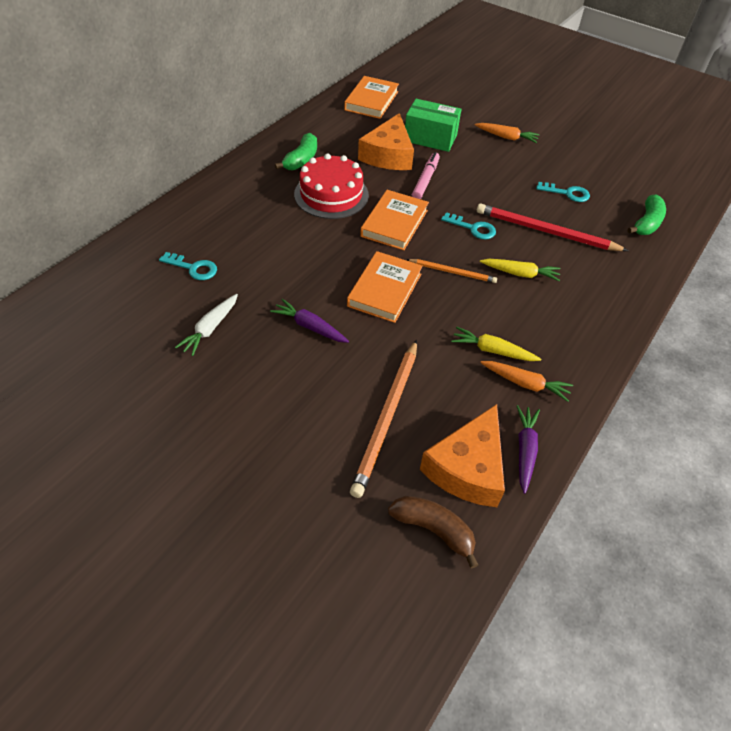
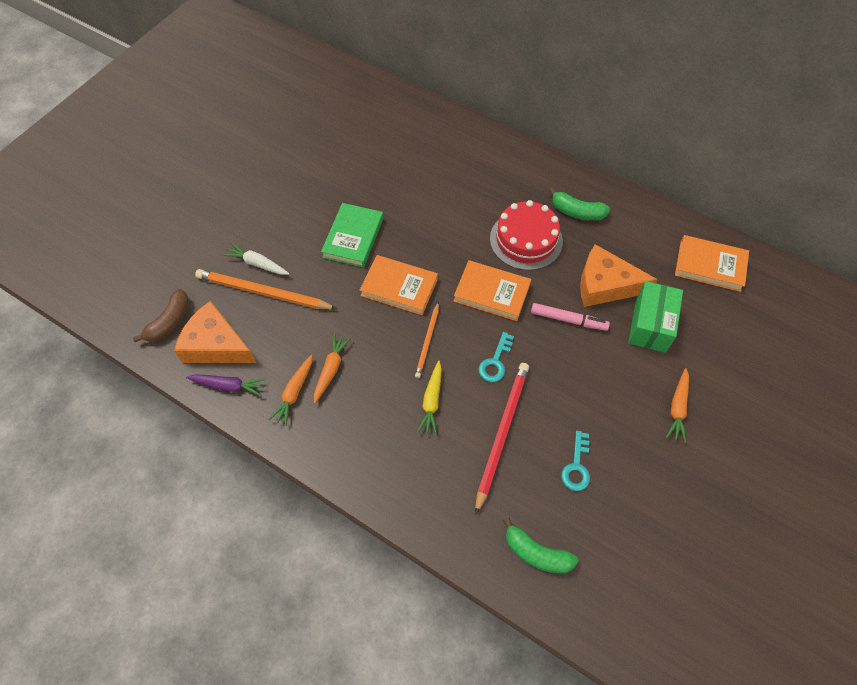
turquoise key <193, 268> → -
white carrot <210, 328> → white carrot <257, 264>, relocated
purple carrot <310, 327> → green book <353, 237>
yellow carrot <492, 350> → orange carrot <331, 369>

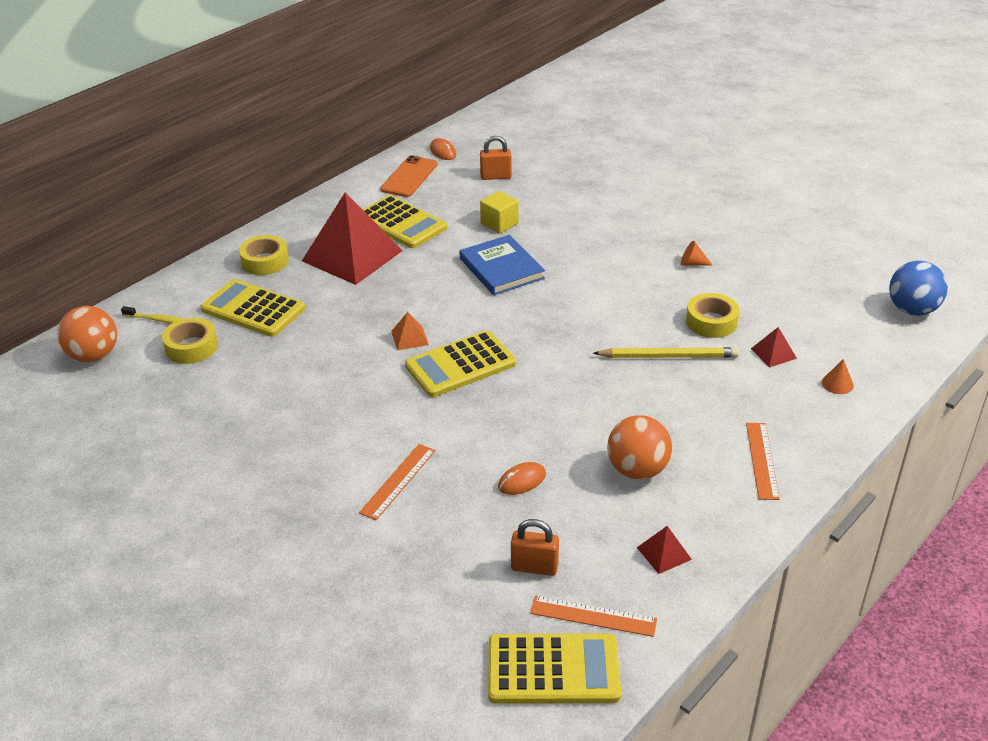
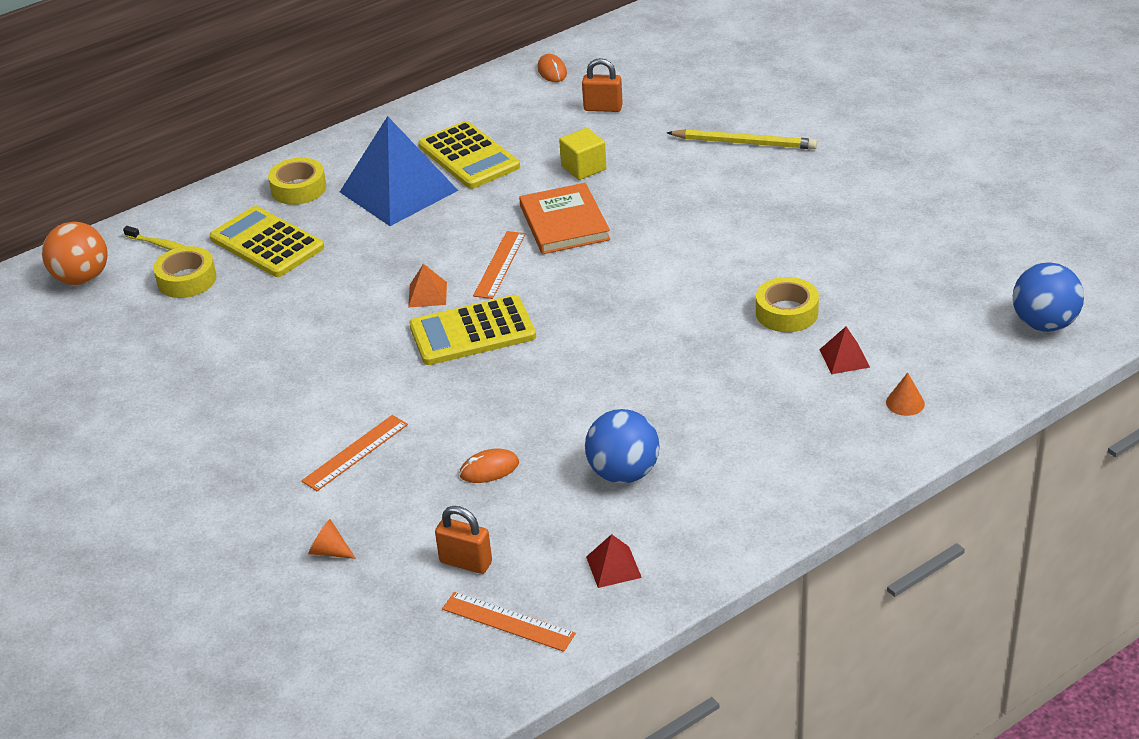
orange phone <409, 177> → -
yellow calculator <553, 670> → -
yellow pencil <668, 356> → yellow pencil <744, 143>, relocated
orange cone <692, 263> → orange cone <329, 551>, relocated
orange ruler <762, 460> → orange ruler <500, 264>, relocated
red pyramid <352, 255> → blue pyramid <398, 191>
blue book <501, 268> → orange book <564, 223>
orange ball <637, 470> → blue ball <623, 473>

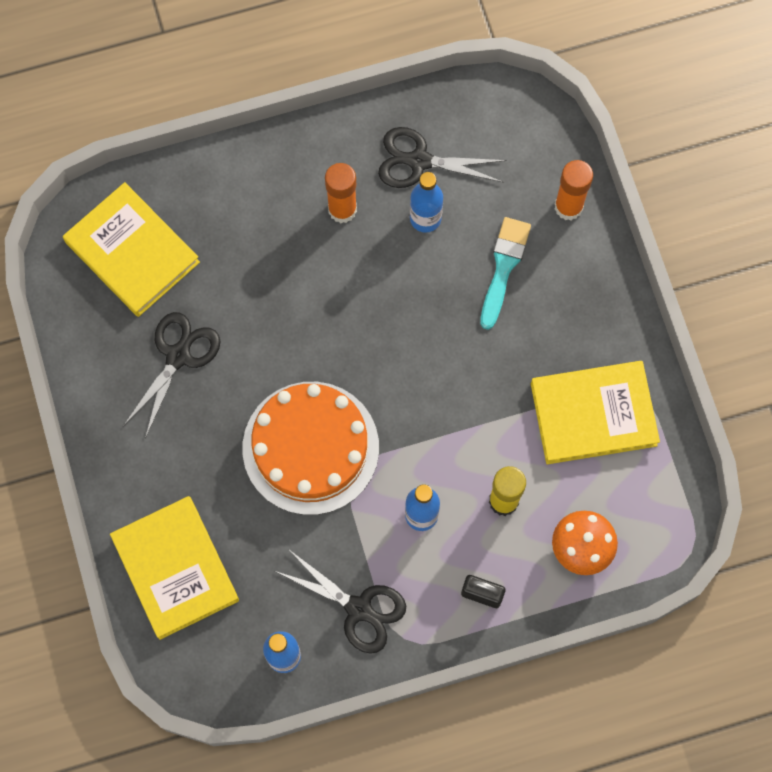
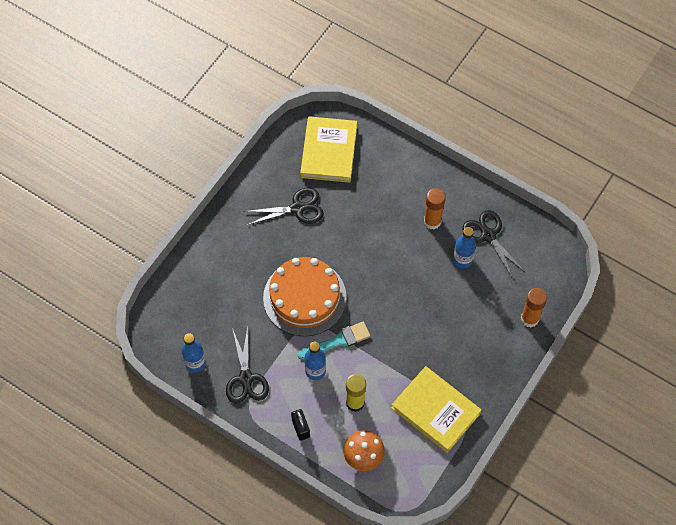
yellow book <175, 568> → -
turquoise brush <503, 267> → turquoise brush <337, 341>, relocated

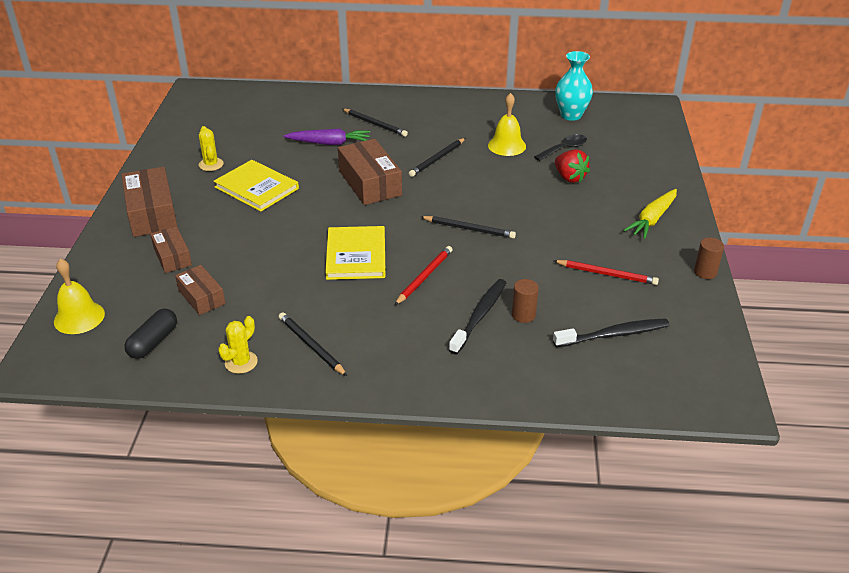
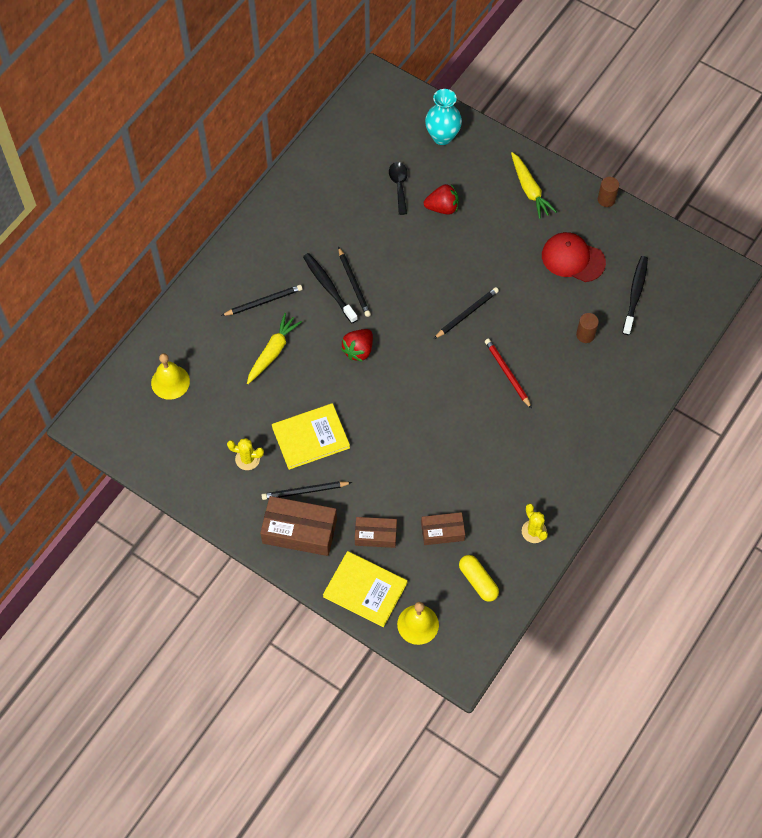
black pencil <311, 346> → black pencil <305, 491>, relocated
yellow book <356, 255> → yellow book <365, 589>, relocated
black toothbrush <479, 316> → black toothbrush <329, 287>, relocated
yellow bell <507, 145> → yellow bell <170, 382>, relocated
turquoise vase <571, 115> → turquoise vase <442, 136>, relocated
brown box <370, 183> → red strawberry <358, 350>
red pencil <606, 274> → red cap <573, 259>
black capsule <153, 342> → yellow capsule <478, 581>
purple carrot <329, 143> → yellow carrot <273, 351>

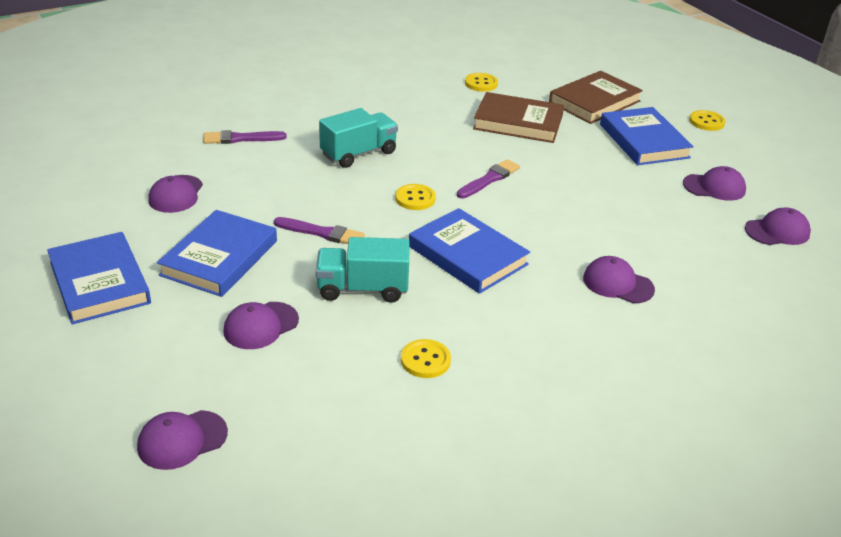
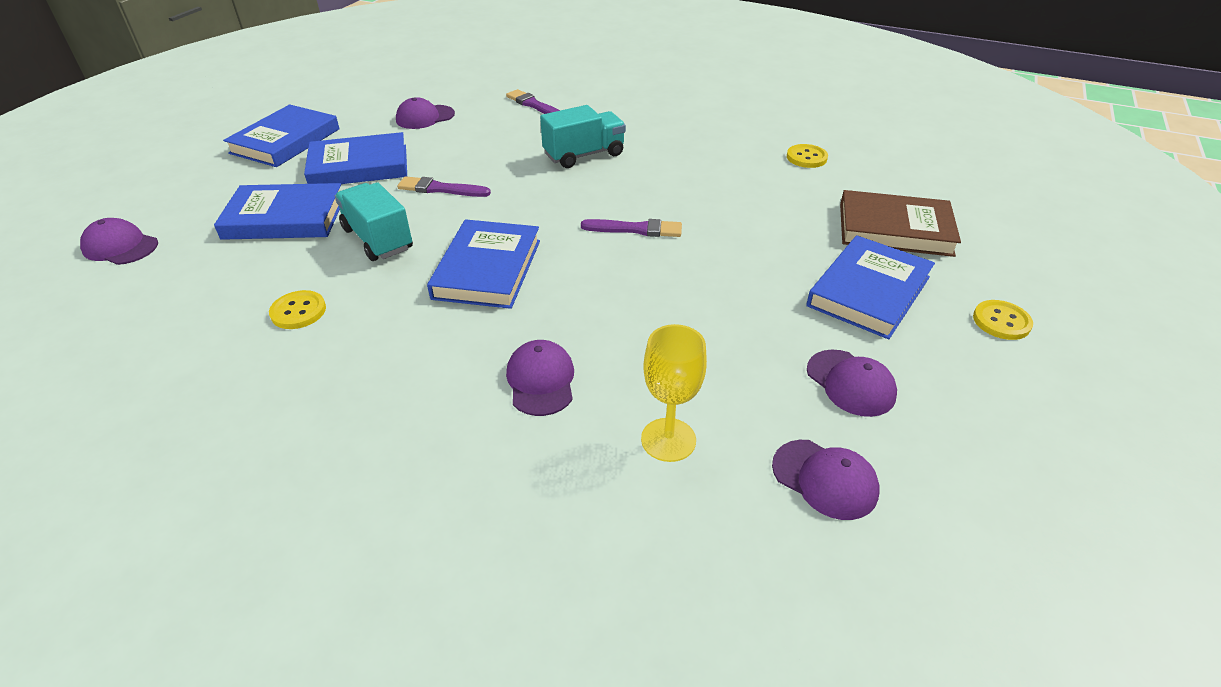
yellow button <415, 198> → -
brown book <518, 122> → -
- → yellow goblet <668, 440>
purple cap <261, 326> → blue book <285, 218>
purple brush <321, 233> → purple brush <441, 189>, 120 degrees clockwise
turquoise truck <359, 153> → turquoise truck <584, 155>, 45 degrees counterclockwise

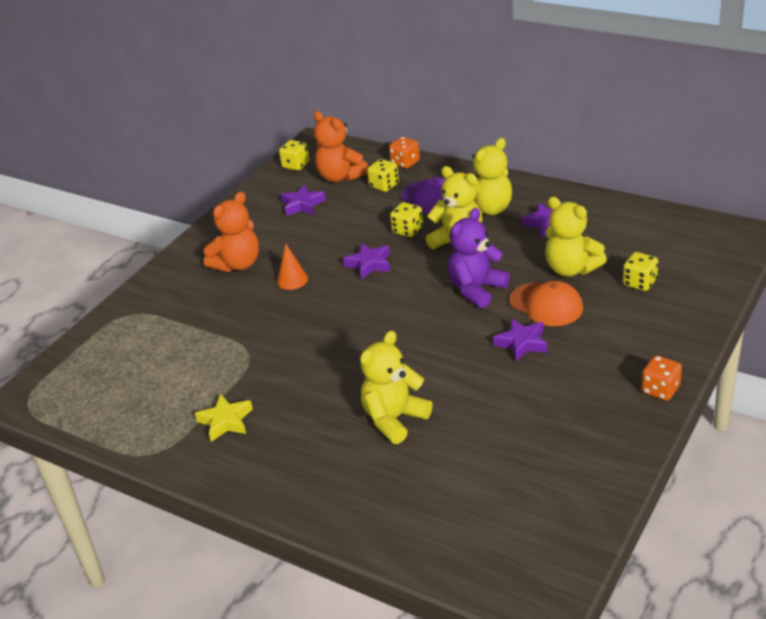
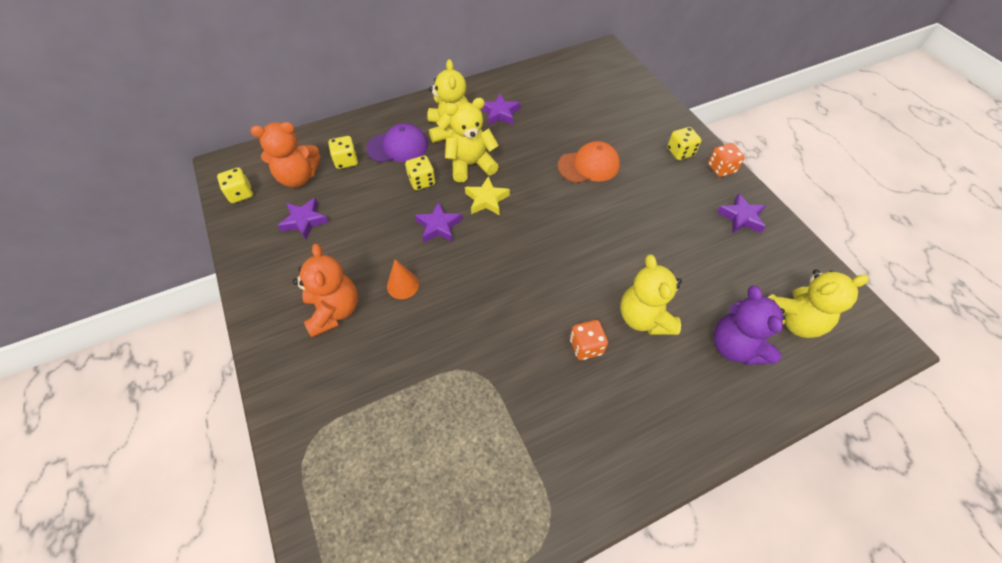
yellow star <226, 421> → yellow star <487, 200>, relocated
orange dice <405, 163> → orange dice <586, 346>, relocated
purple teddy bear <476, 289> → purple teddy bear <735, 346>, relocated
purple star <522, 343> → purple star <741, 217>, relocated
yellow teddy bear <571, 269> → yellow teddy bear <792, 320>, relocated
yellow dice <639, 283> → yellow dice <680, 152>, relocated

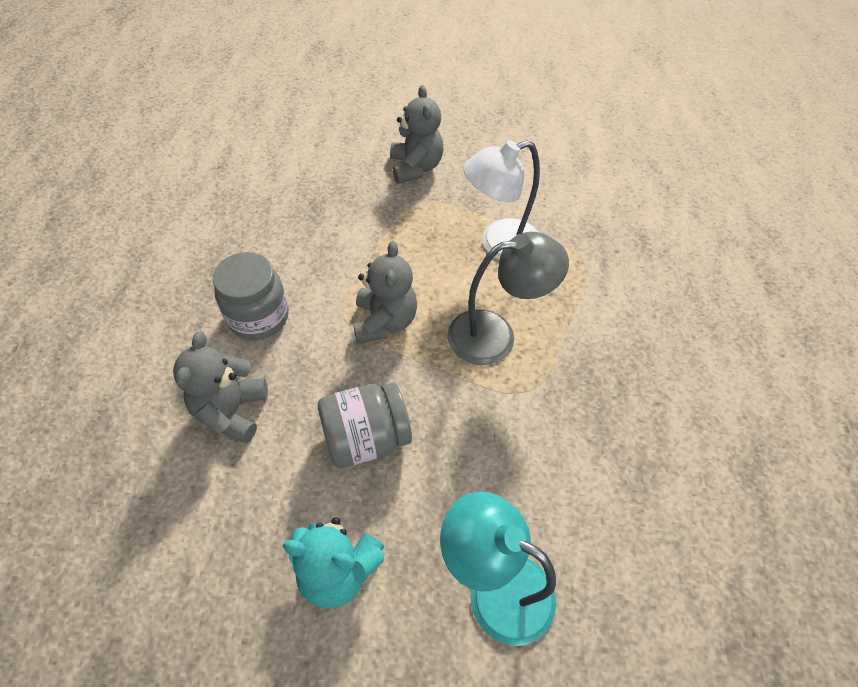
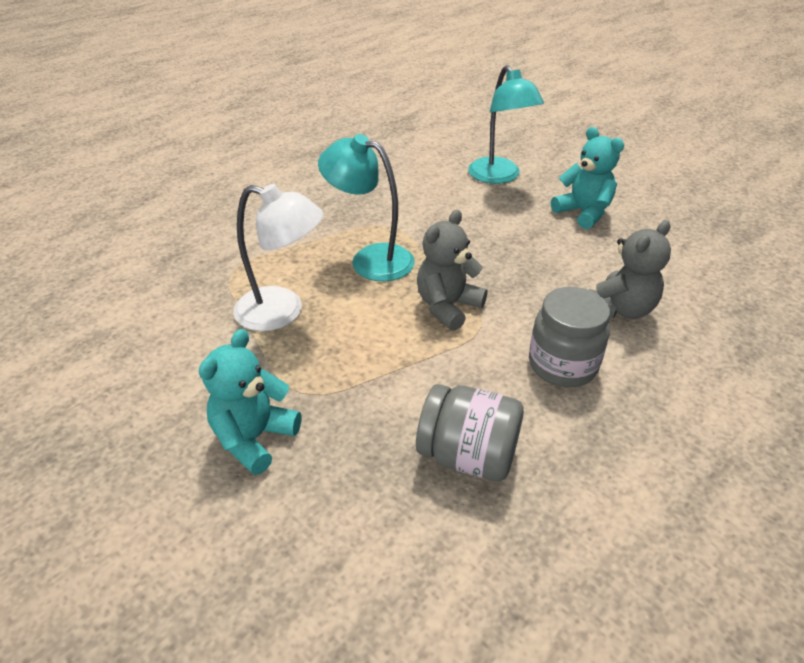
grey jar <366, 438> → grey jar <468, 456>, relocated
grey teddy bear <415, 167> → turquoise teddy bear <254, 438>
grey lamp <495, 335> → turquoise lamp <370, 259>

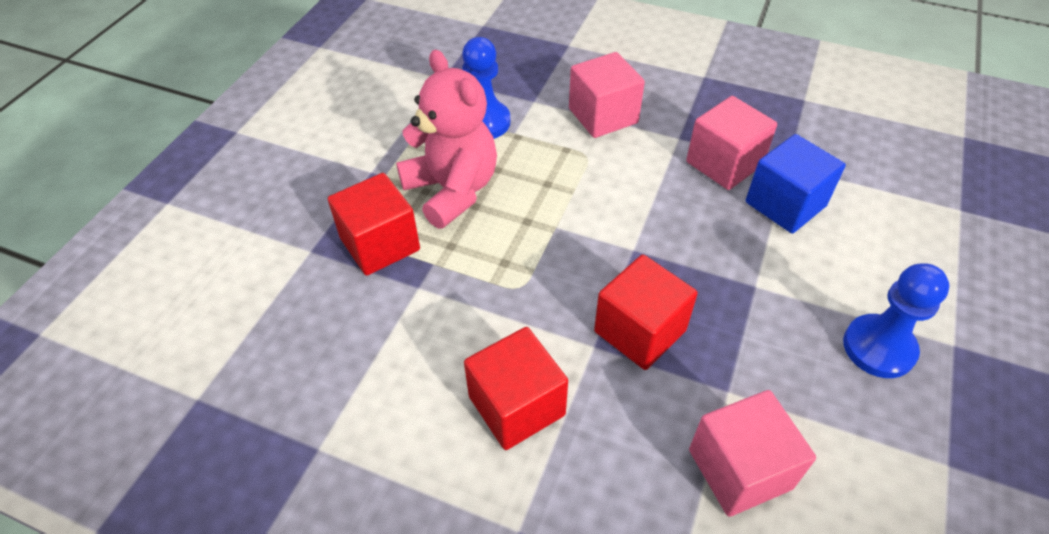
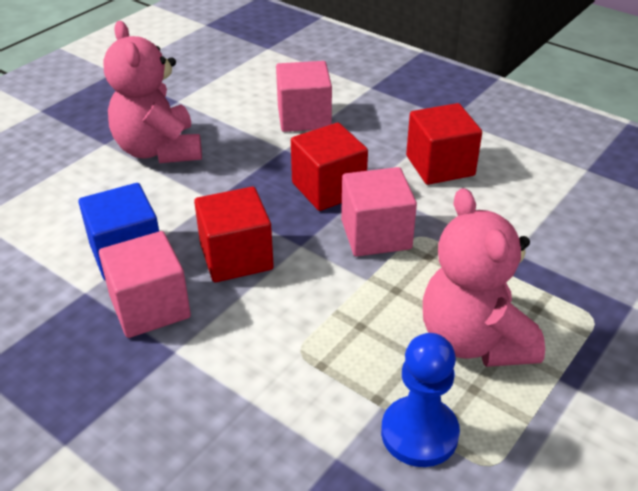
red cube <380, 244> → red cube <236, 257>, relocated
pink cube <603, 116> → pink cube <376, 234>, relocated
blue pawn <878, 348> → pink teddy bear <159, 150>

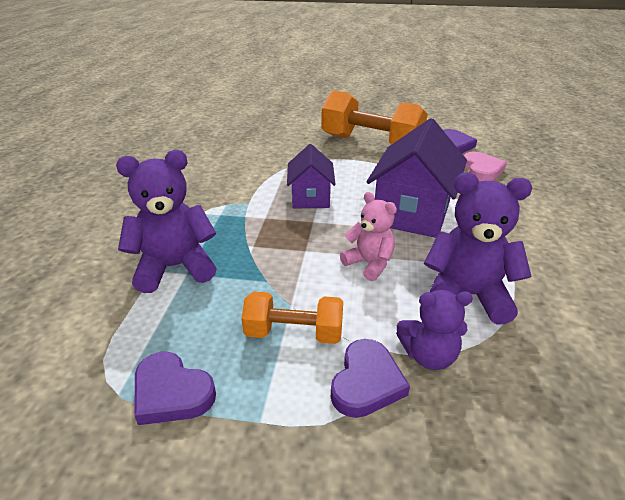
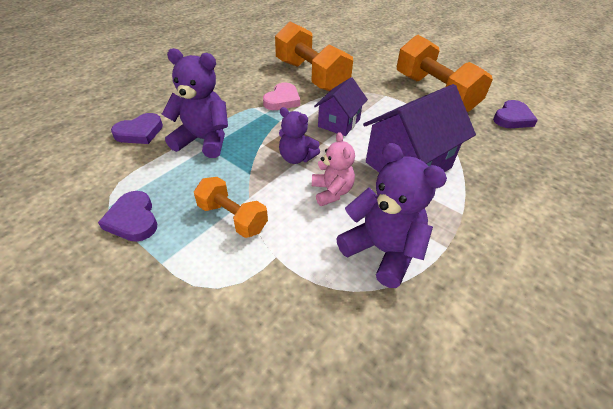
- → orange dumbbell <311, 76>
purple heart <366, 382> → purple heart <140, 132>, relocated
purple teddy bear <429, 356> → purple teddy bear <296, 158>, relocated
pink heart <481, 170> → pink heart <282, 100>, relocated

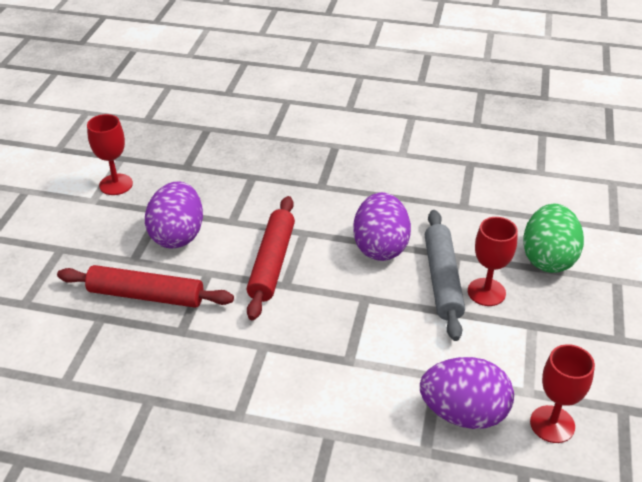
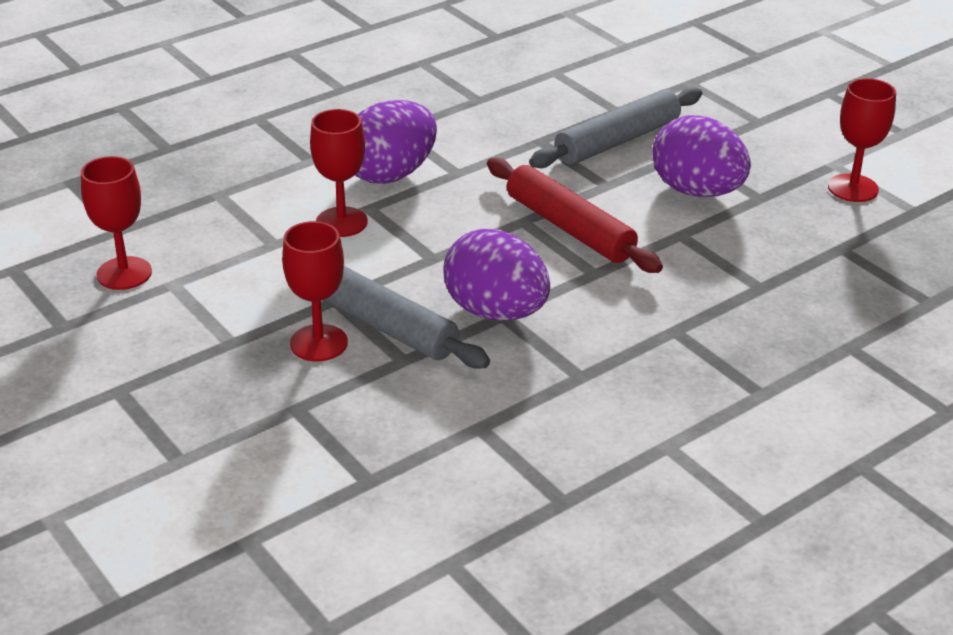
green egg <548, 258> → -
- → red goblet <341, 222>
purple egg <463, 413> → purple egg <390, 174>, relocated
red rolling pin <146, 296> → grey rolling pin <617, 141>

